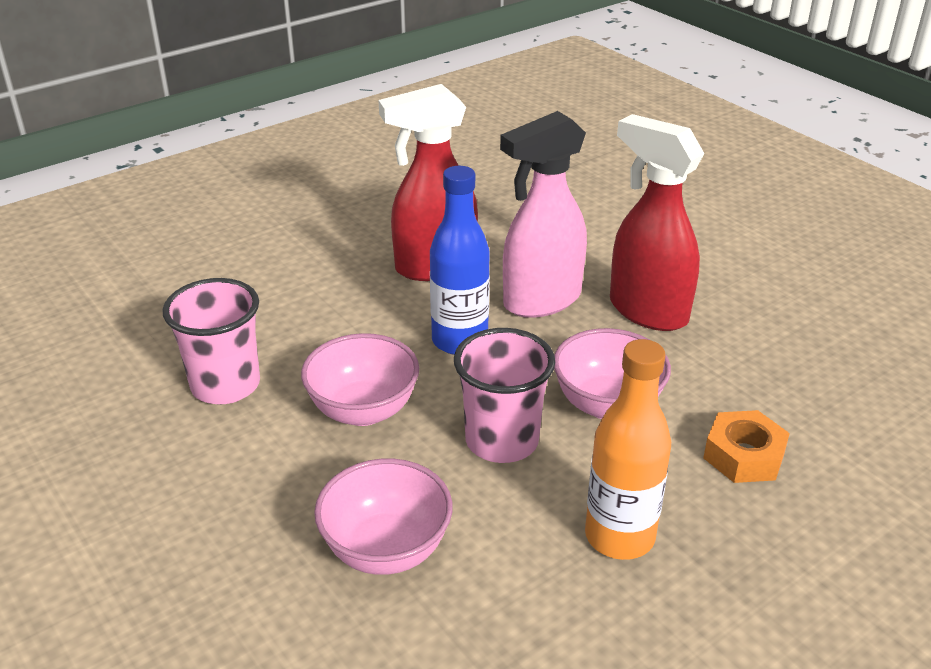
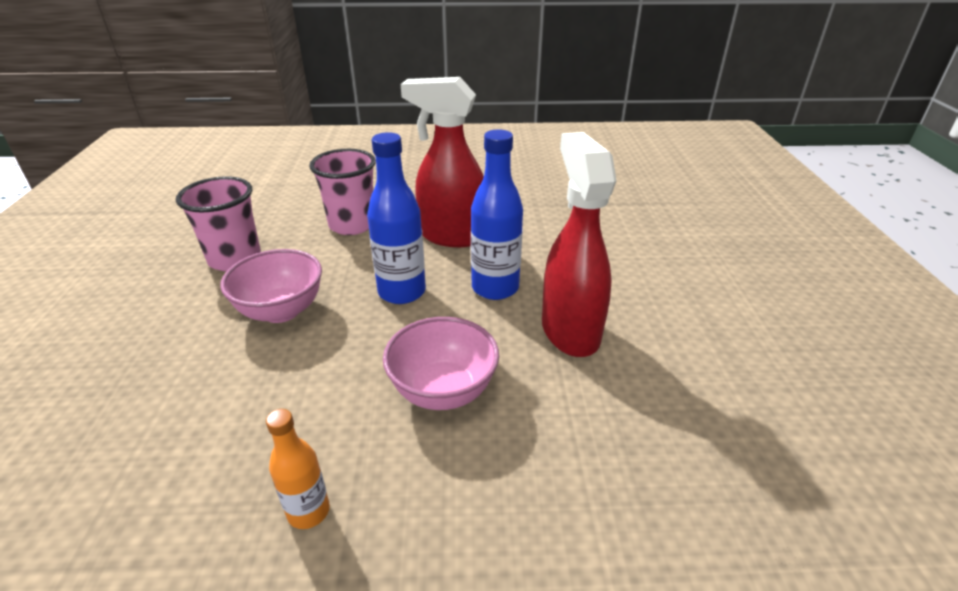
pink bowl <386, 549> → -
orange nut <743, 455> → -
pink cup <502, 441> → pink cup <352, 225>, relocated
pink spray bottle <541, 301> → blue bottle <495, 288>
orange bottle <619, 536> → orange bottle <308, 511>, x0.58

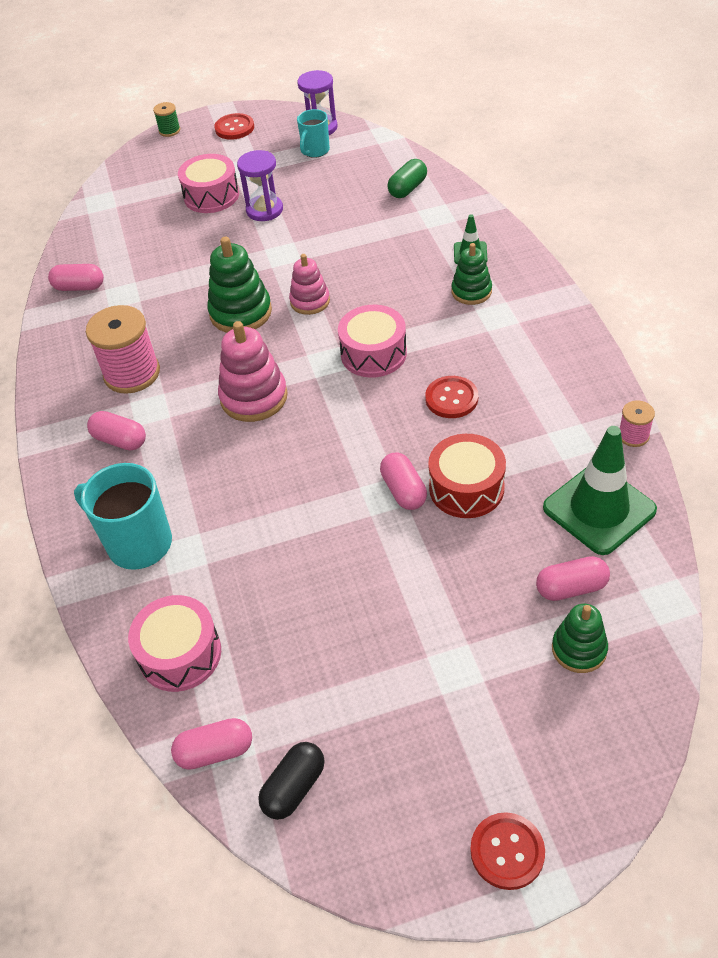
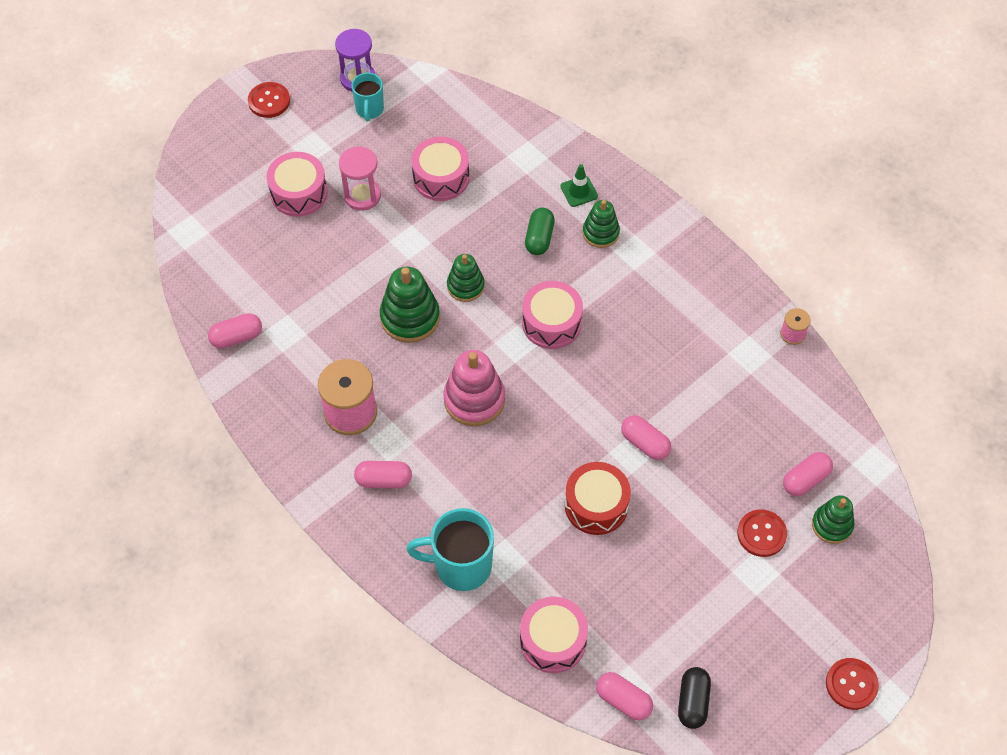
green spool <169, 130> → -
green traffic cone <599, 509> → -
- → pink drum <441, 177>
green capsule <407, 188> → green capsule <539, 238>, relocated
red button <451, 398> → red button <761, 534>, relocated
red drum <466, 488> → red drum <596, 505>, relocated
purple hourglass <264, 210> → pink hourglass <362, 195>
pink stacking toy <310, 301> → green stacking toy <465, 286>
pink capsule <215, 751> → pink capsule <623, 700>, 75 degrees clockwise

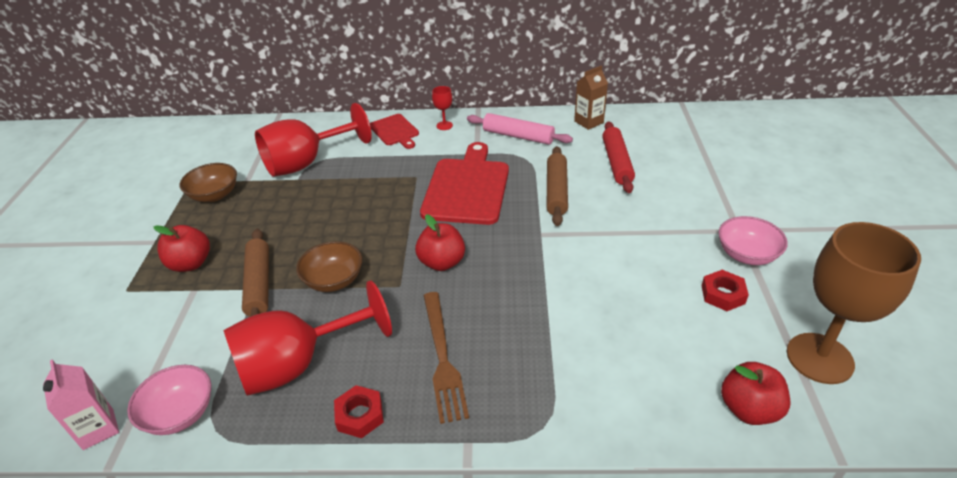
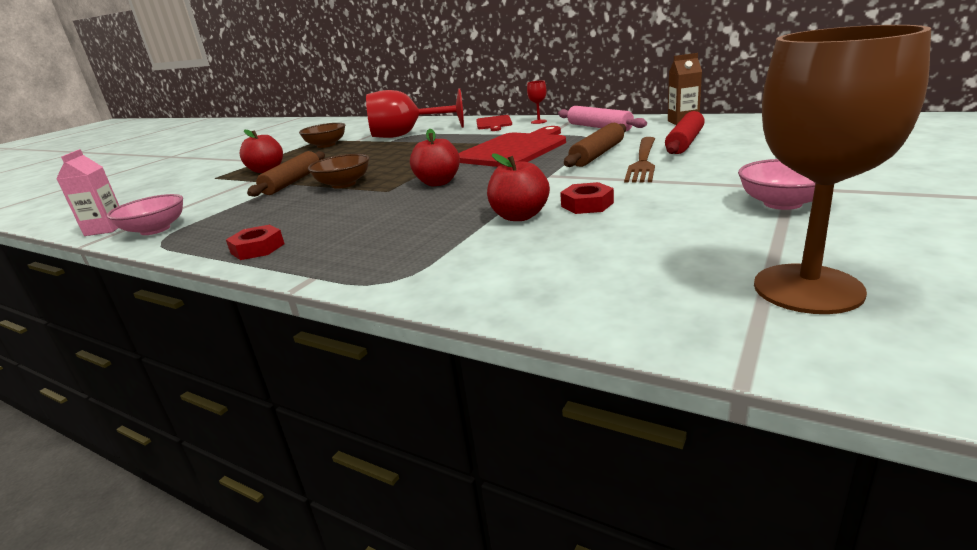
red goblet <298, 364> → -
brown fork <442, 358> → brown fork <643, 161>, relocated
red nut <723, 294> → red nut <587, 204>, relocated
red apple <749, 409> → red apple <519, 216>, relocated

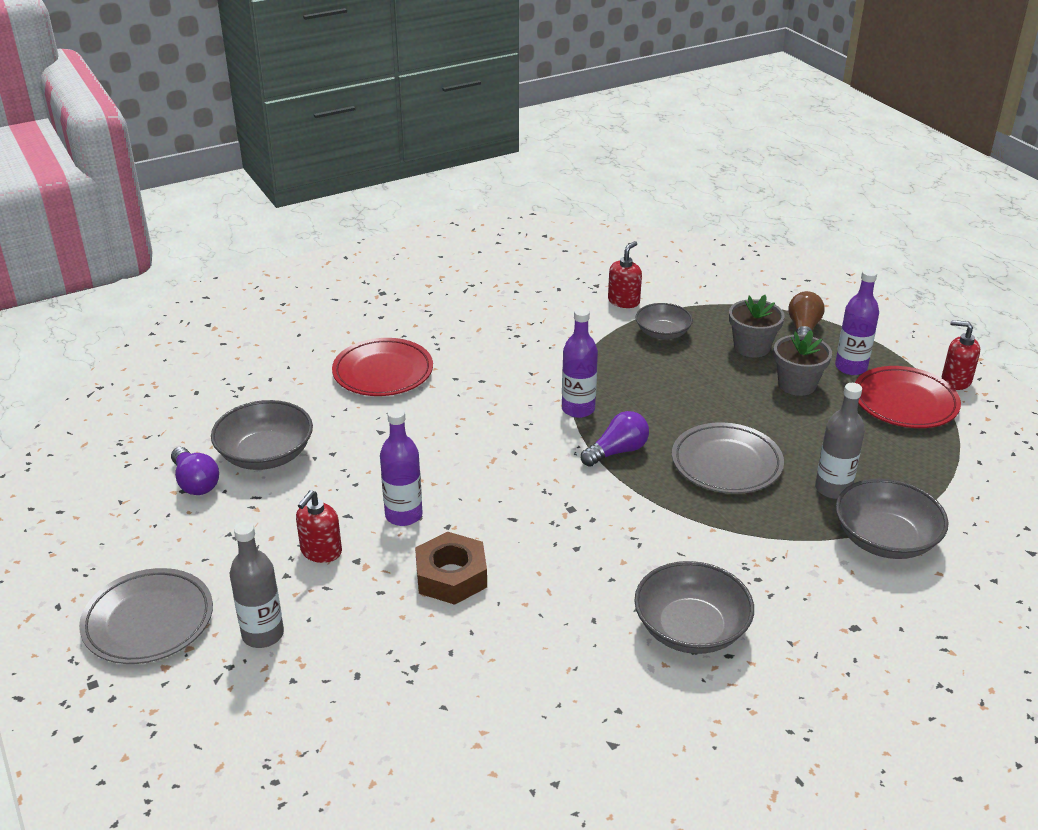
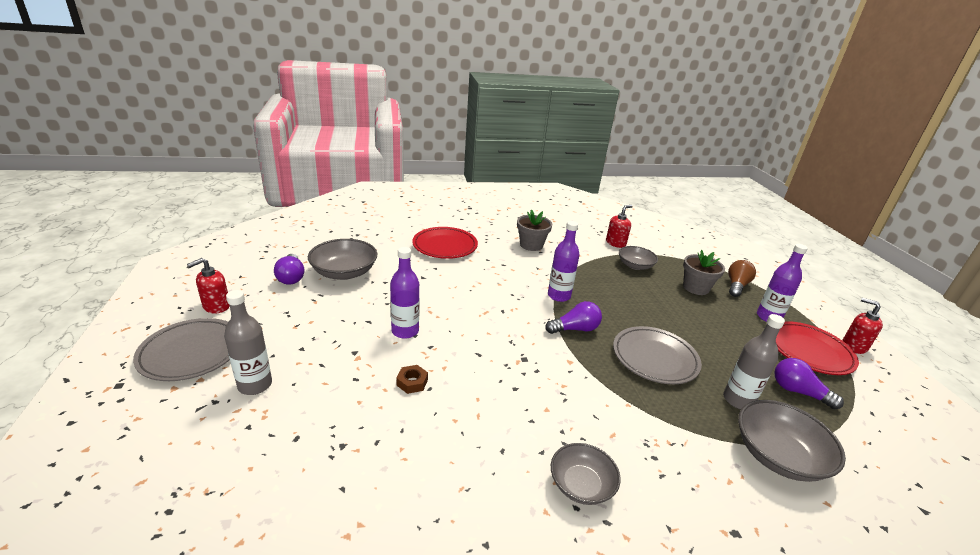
- → purple light bulb <798, 392>
red soap dispenser <321, 551> → red soap dispenser <216, 306>, relocated
grey flower pot <797, 384> → grey flower pot <531, 245>, relocated
brown nut <451, 576> → brown nut <412, 382>, x0.52
grey bowl <691, 629> → grey bowl <581, 485>, x0.66

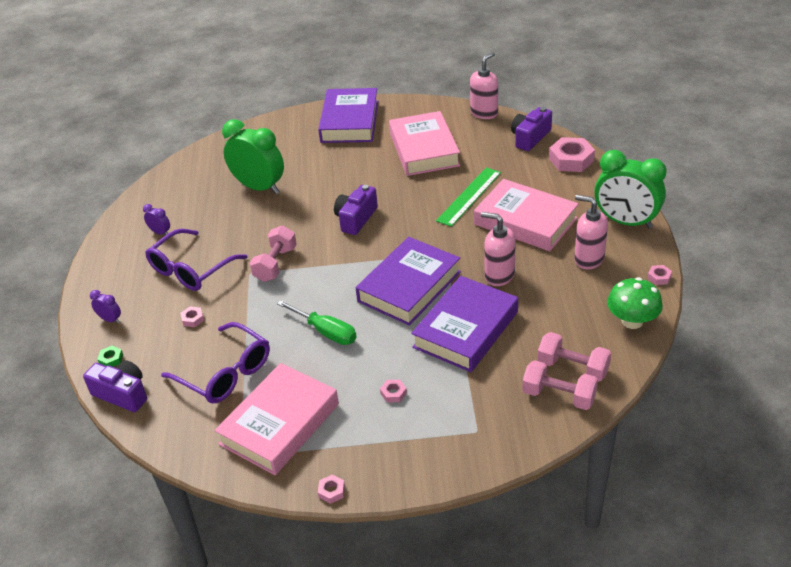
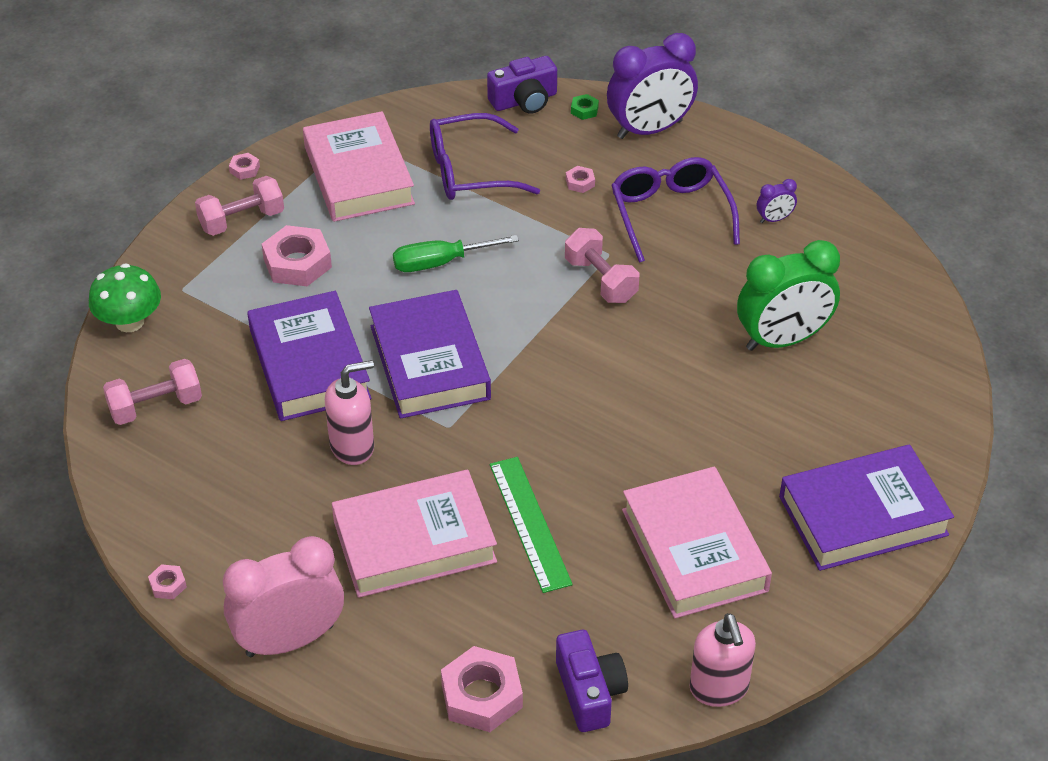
purple camera <356, 219> → -
pink soap dispenser <588, 259> → -
pink dumbbell <559, 396> → pink dumbbell <242, 220>, relocated
green mushroom <632, 321> → green mushroom <129, 322>, relocated
green clock <626, 222> → pink clock <290, 640>
purple book <349, 121> → purple book <863, 515>, 60 degrees counterclockwise
pink book <424, 149> → pink book <694, 550>, 45 degrees clockwise
purple clock <110, 319> → purple clock <650, 129>, x2.36
pink nut <393, 393> → pink nut <297, 263>, x2.16

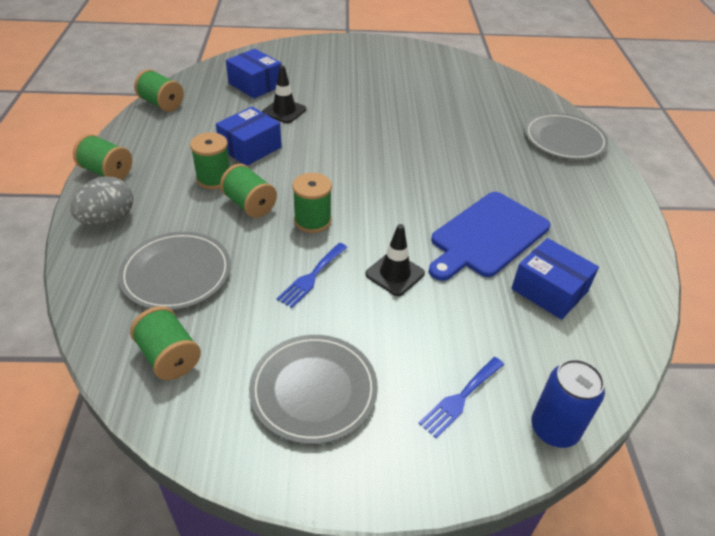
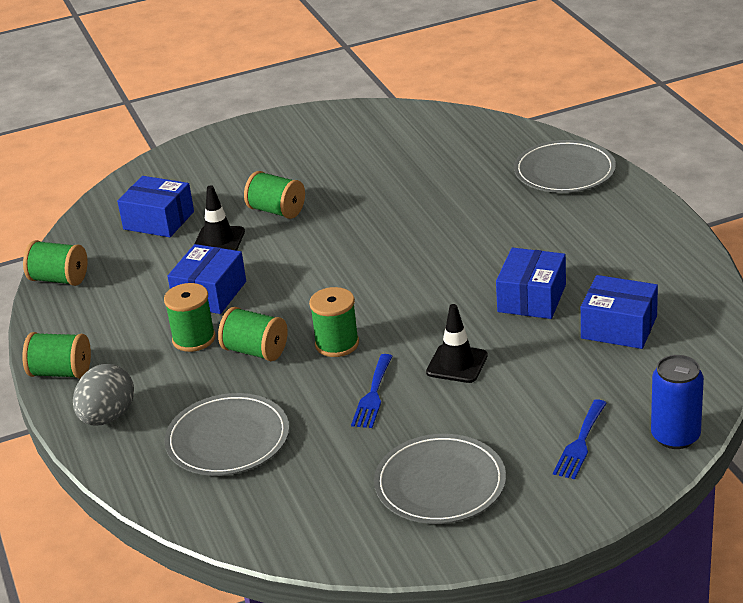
green spool <169, 357> → green spool <276, 211>, relocated
blue cutting board <487, 236> → blue box <532, 298>

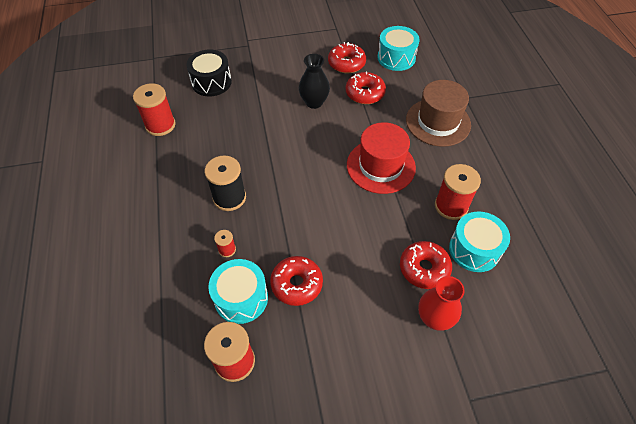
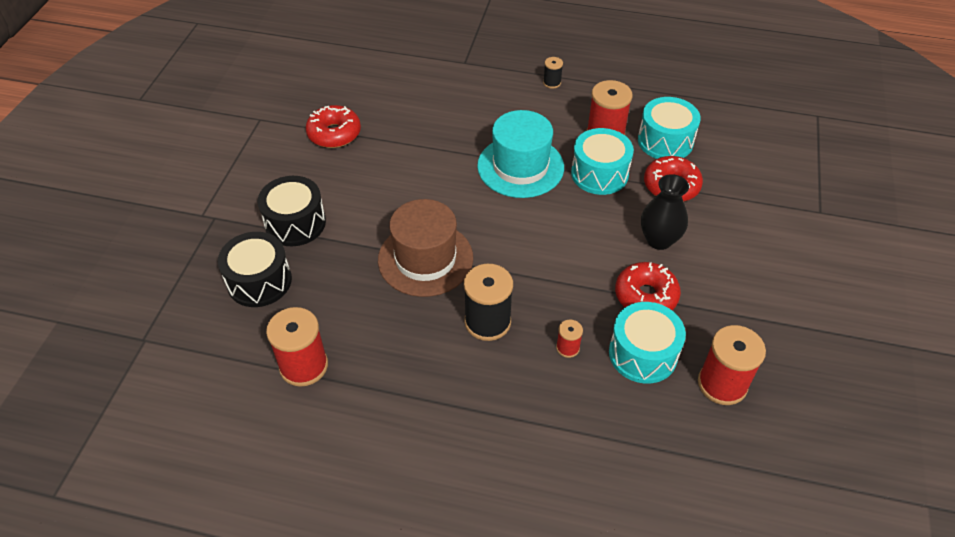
red donut <365, 93> → -
red vase <434, 318> → -
- → black drum <295, 223>
- → black spool <552, 83>
black vase <314, 102> → black vase <659, 240>, relocated
turquoise drum <396, 58> → turquoise drum <599, 174>, relocated
brown hat <438, 122> → brown hat <425, 259>, relocated
red hat <381, 166> → turquoise hat <520, 166>

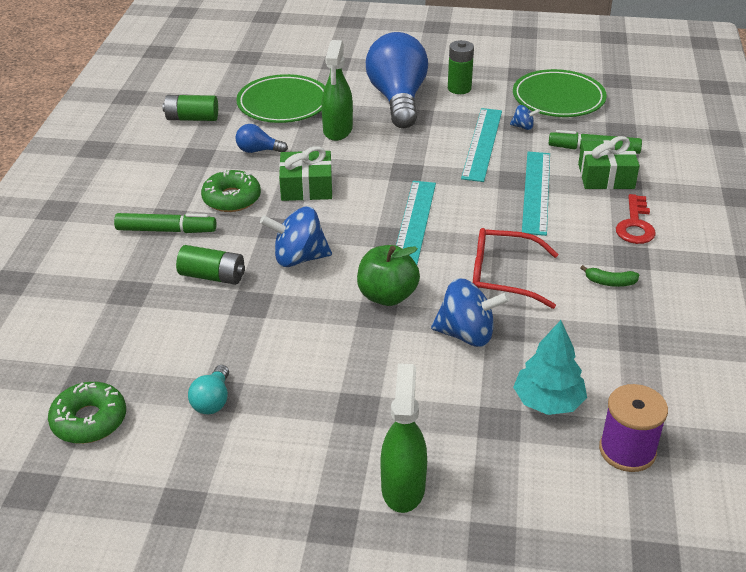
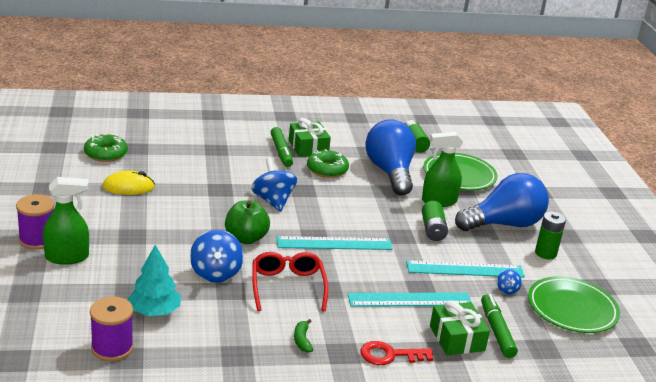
- → purple spool <37, 239>
green battery <212, 276> → green battery <433, 229>, relocated
green gift <306, 187> → green gift <308, 147>, relocated
turquoise light bulb <212, 401> → yellow mouse <128, 187>
blue light bulb <258, 150> → blue light bulb <390, 172>, x2.32

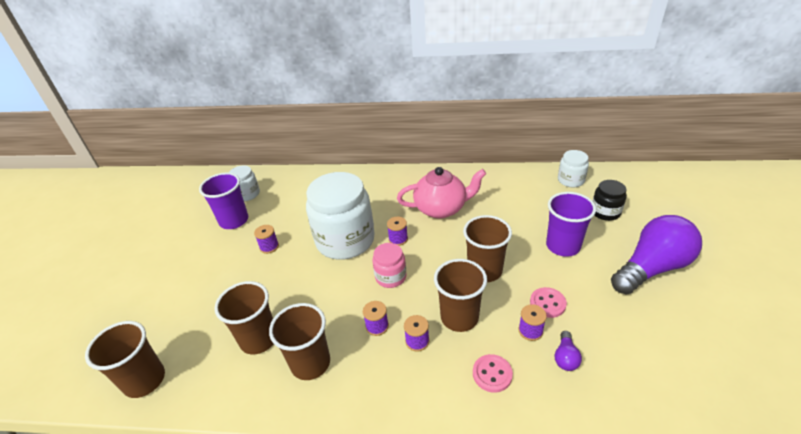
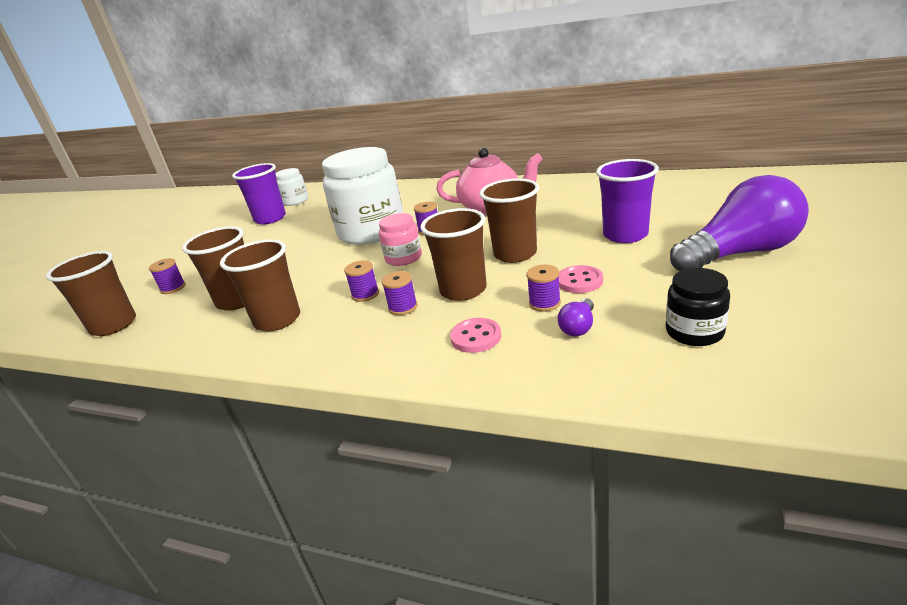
white jar <570, 180> → -
purple spool <269, 247> → purple spool <173, 288>, relocated
black jar <605, 212> → black jar <694, 332>, relocated

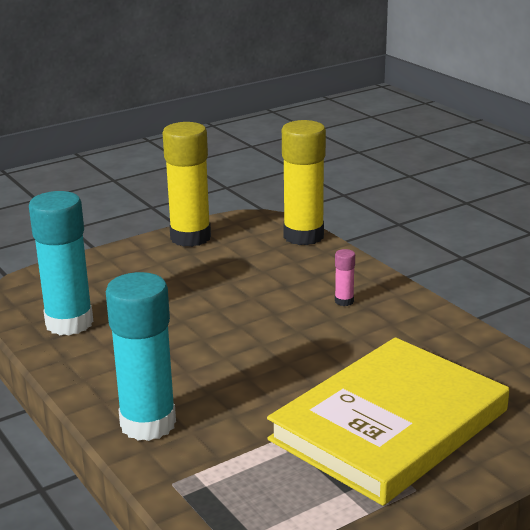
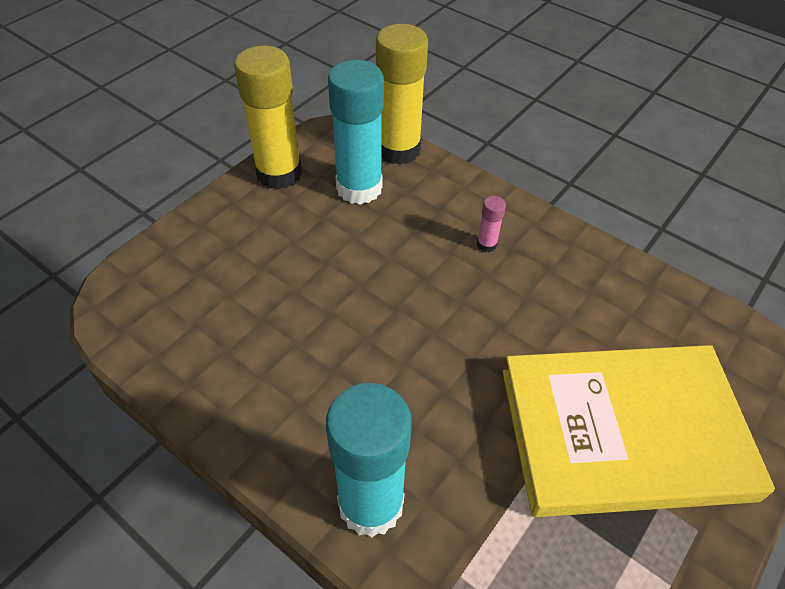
turquoise glue stick <69, 323> → turquoise glue stick <359, 188>, relocated
yellow book <389, 425> → yellow book <623, 432>, 60 degrees clockwise

